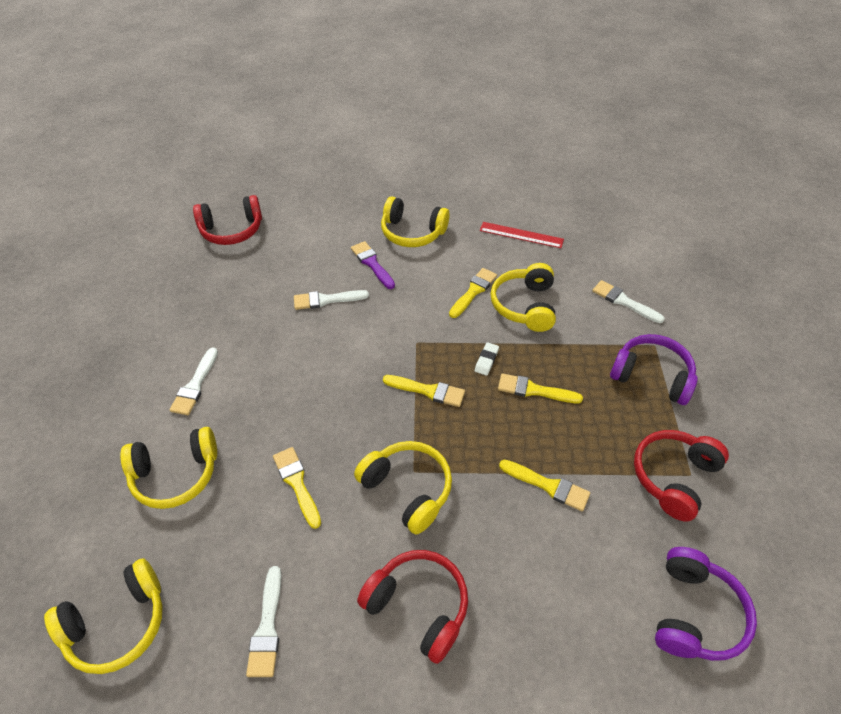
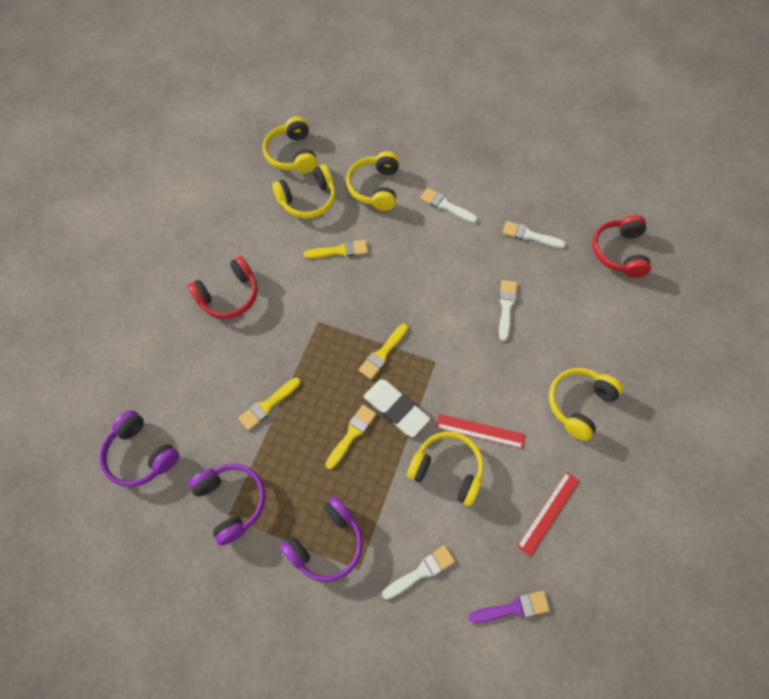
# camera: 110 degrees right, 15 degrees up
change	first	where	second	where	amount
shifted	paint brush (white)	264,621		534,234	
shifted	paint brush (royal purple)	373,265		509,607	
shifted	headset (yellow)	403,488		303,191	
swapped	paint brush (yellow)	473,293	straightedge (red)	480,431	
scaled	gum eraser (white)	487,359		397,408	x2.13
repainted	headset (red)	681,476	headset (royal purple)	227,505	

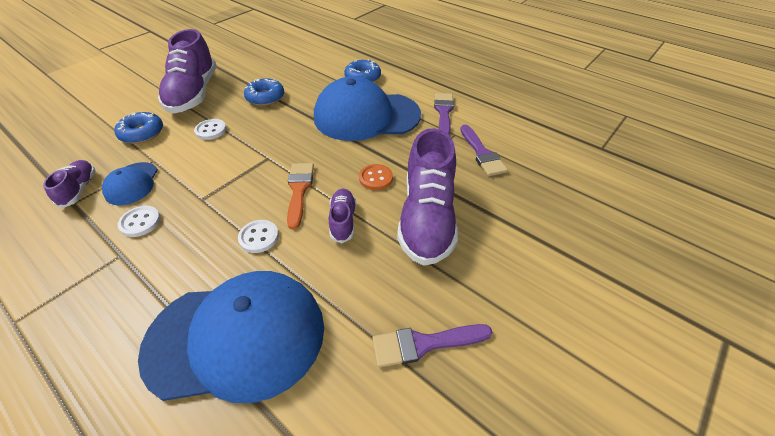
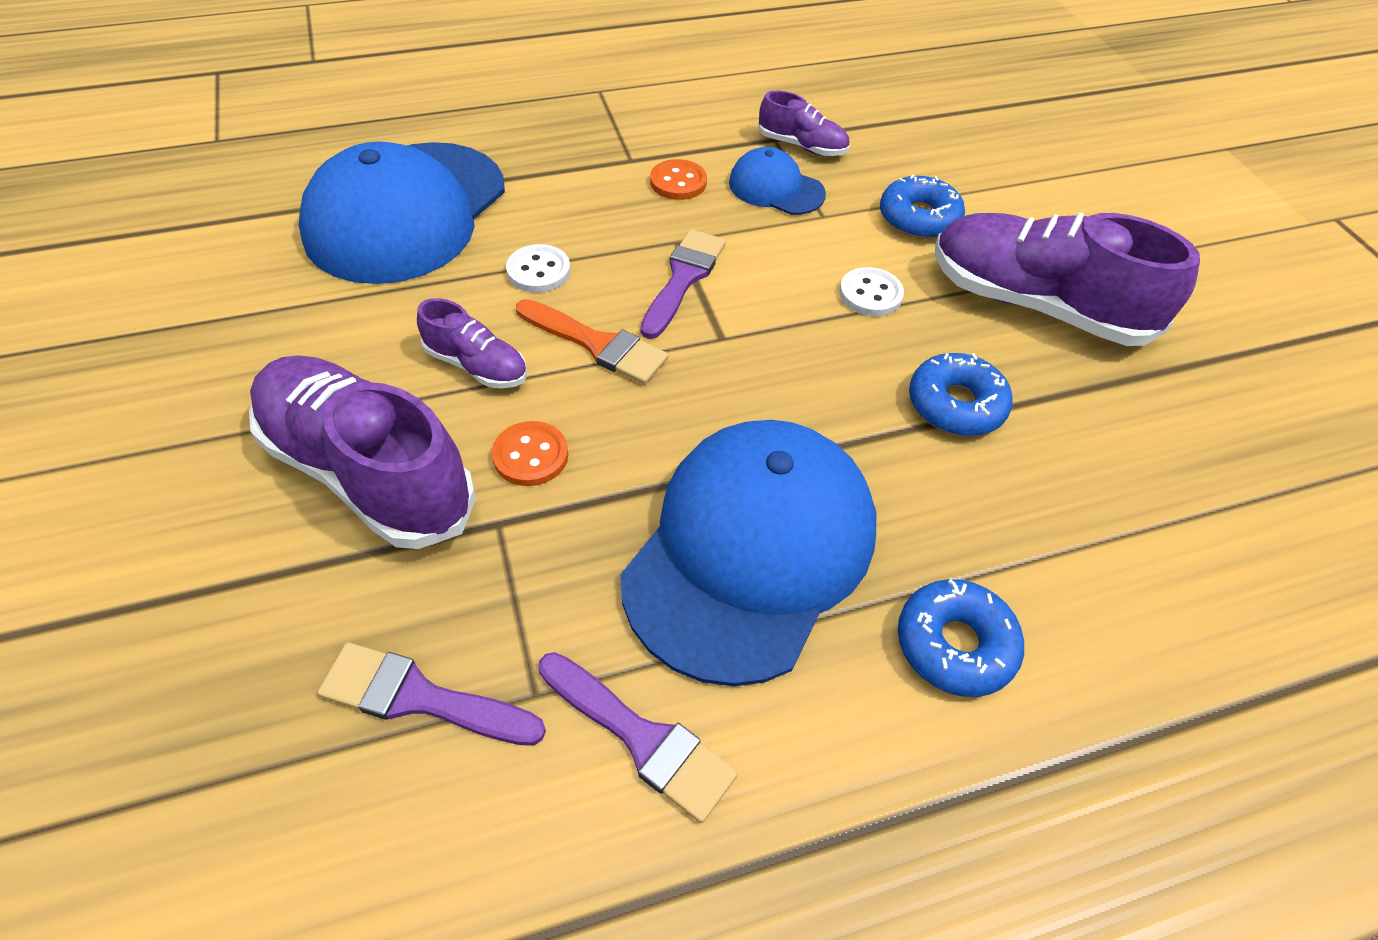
# camera: 120 degrees right, 5 degrees up
change	first	where	second	where	amount
repainted	button (white)	139,221	button (orange-coloured)	678,179	
shifted	paint brush (royal purple)	432,346		683,284	

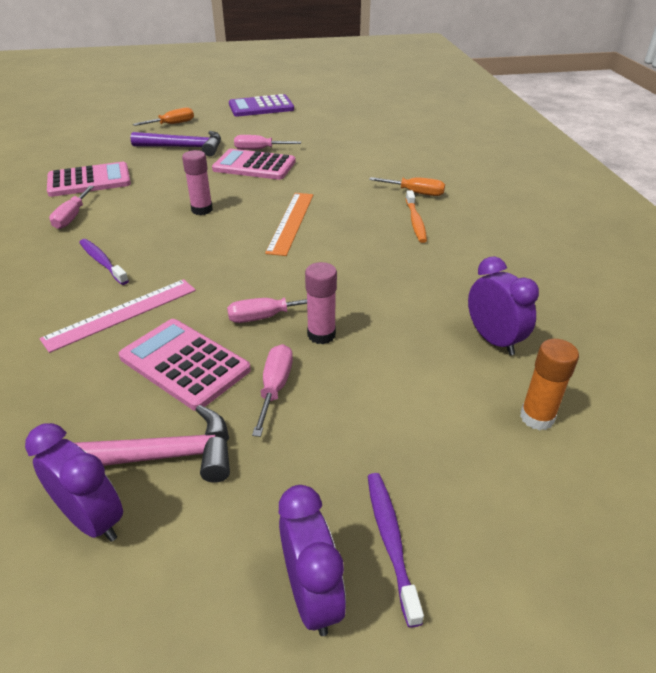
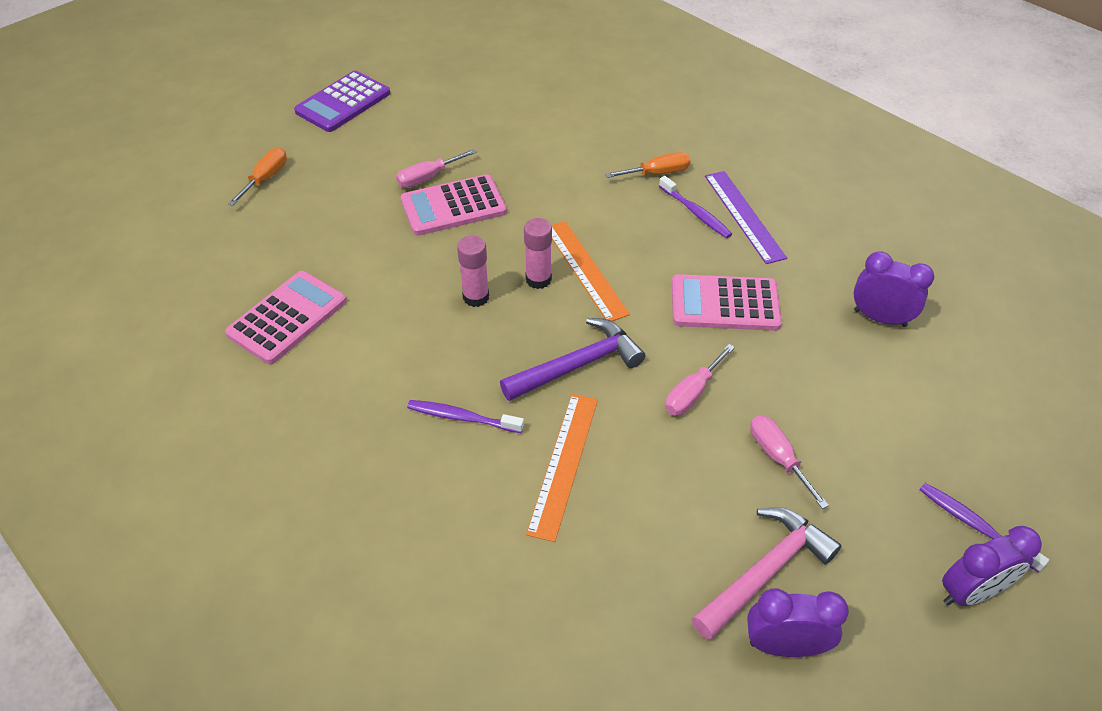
# camera: 35 degrees left, 10 degrees up
change	first	where	second	where	amount
repainted	straightedge (pink)	117,316	straightedge (orange-coloured)	562,468	
gone	hand screwdriver (pink)	71,207			
shifted	calculator (pink)	185,365		727,302	
shifted	carpenter's hammer (royal purple)	175,143		572,359	
rotated	clock (royal purple)	312,560		992,566	120 degrees clockwise
shifted	glue (pink)	321,303		538,253	
repainted	dental brush (orange-coloured)	416,216	dental brush (royal purple)	695,207	
gone	glue (orange-coloured)	549,384			
new			straightedge (royal purple)	746,217	

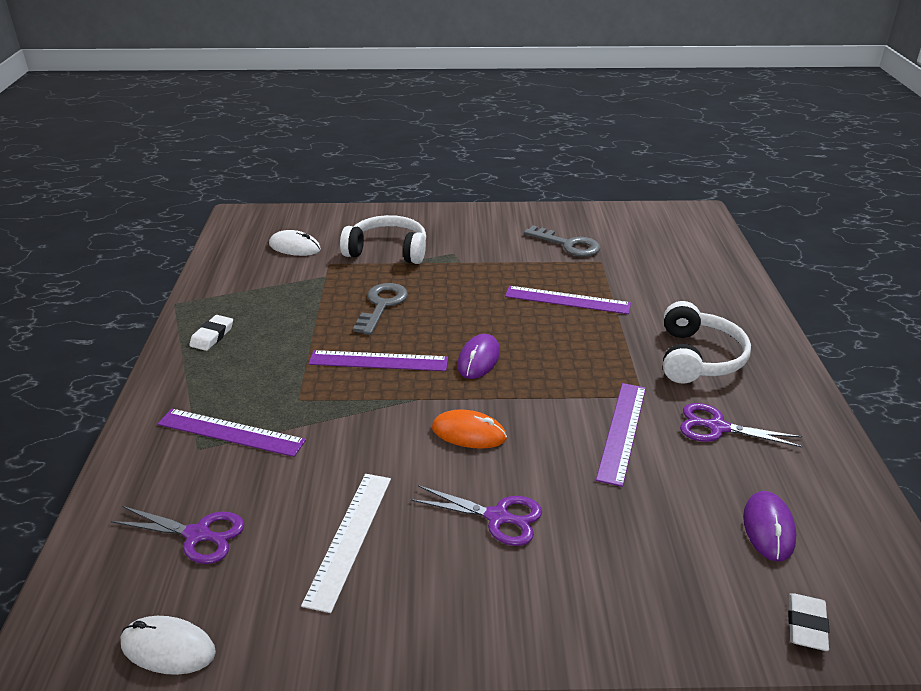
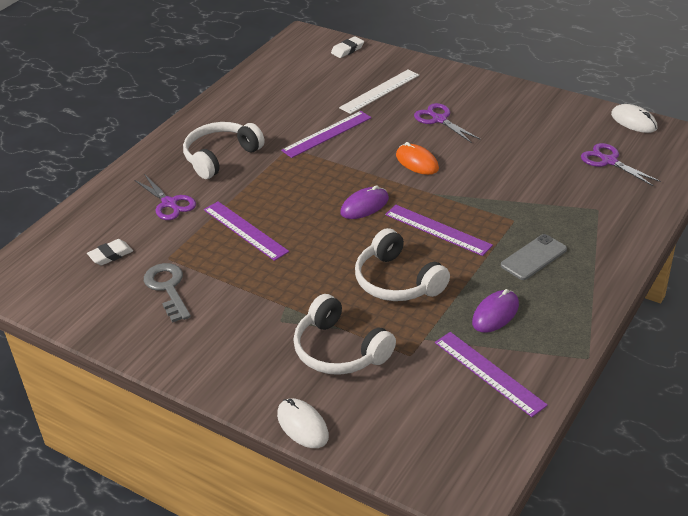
# camera: 145 degrees left, 5 degrees up
change	first	where	second	where	amount
shifted	straightedge (royal purple)	232,433		491,374	
shifted	gum eraser (white)	211,333		110,252	
shifted	computer mouse (white)	295,243		303,423	
shifted	straightedge (white)	346,543		379,91	
swapped	key (ash-grey)	380,309	headset (white)	402,264	
shifted	scissors (royal purple)	741,425		165,197	
shifted	computer mouse (royal purple)	769,526		495,311	
new			smartphone (ash-grey)	534,257	

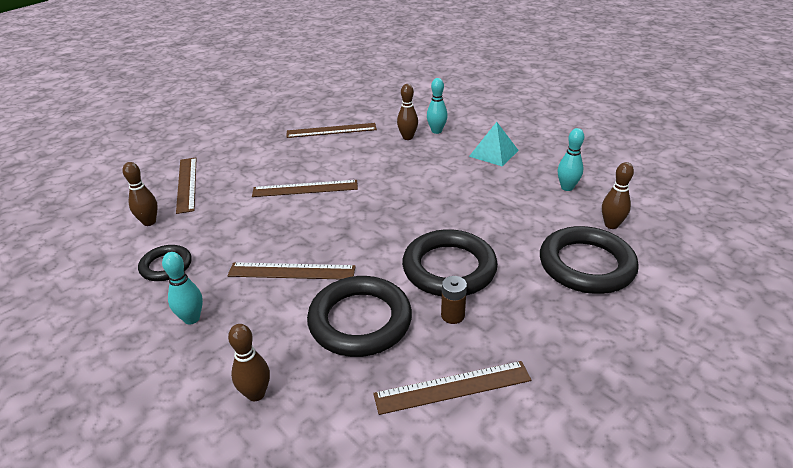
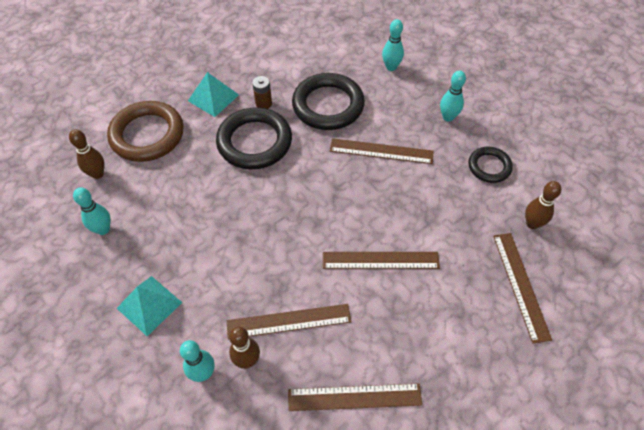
# camera: 175 degrees left, 20 degrees up
change	first	where	second	where	amount
repainted	skittle (russet)	249,362	skittle (turquoise)	393,45	
shifted	straightedge (russet)	452,388		289,321	
repainted	torus (black)	589,260	torus (russet)	145,131	
new			pyramid shape (turquoise)	213,94	

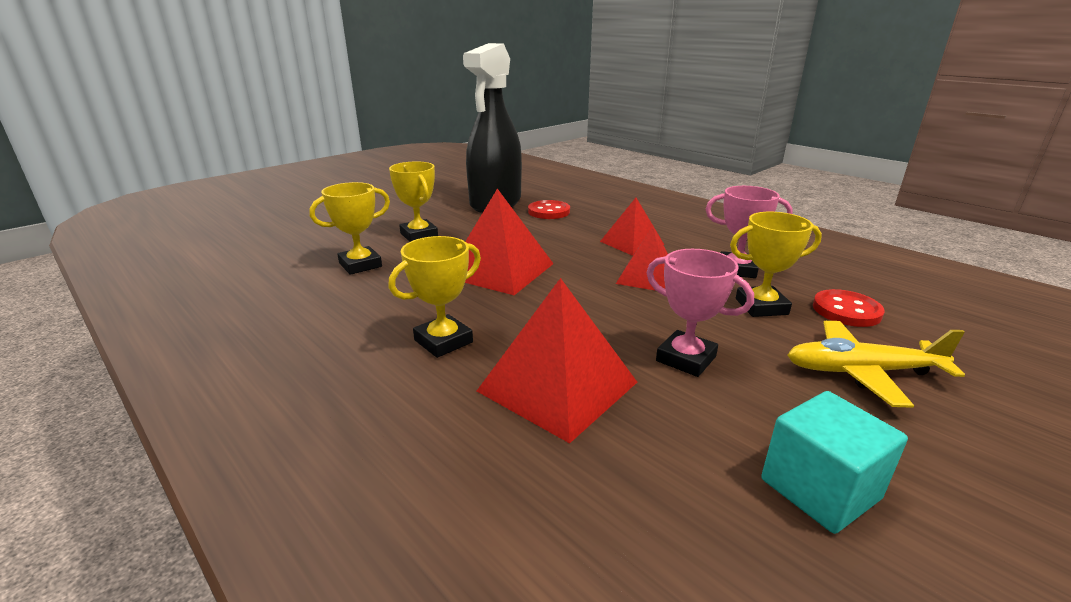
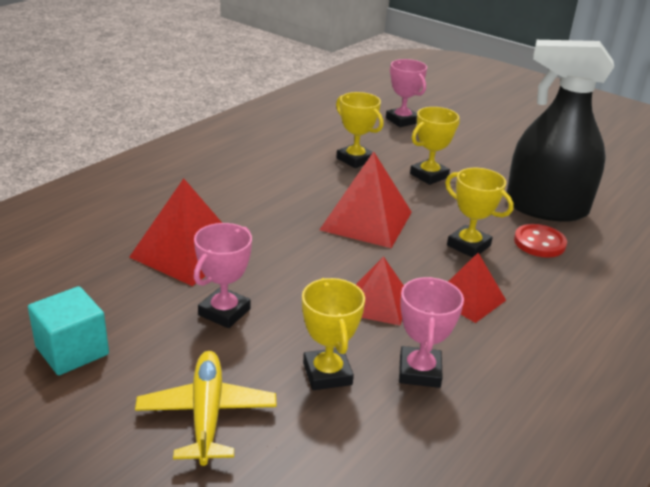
# camera: 80 degrees right, 5 degrees up
change	first	where	second	where	amount
shifted	trophy (yellow)	434,297		479,213	
gone	button (red)	849,308			
new			trophy (pink)	406,93	

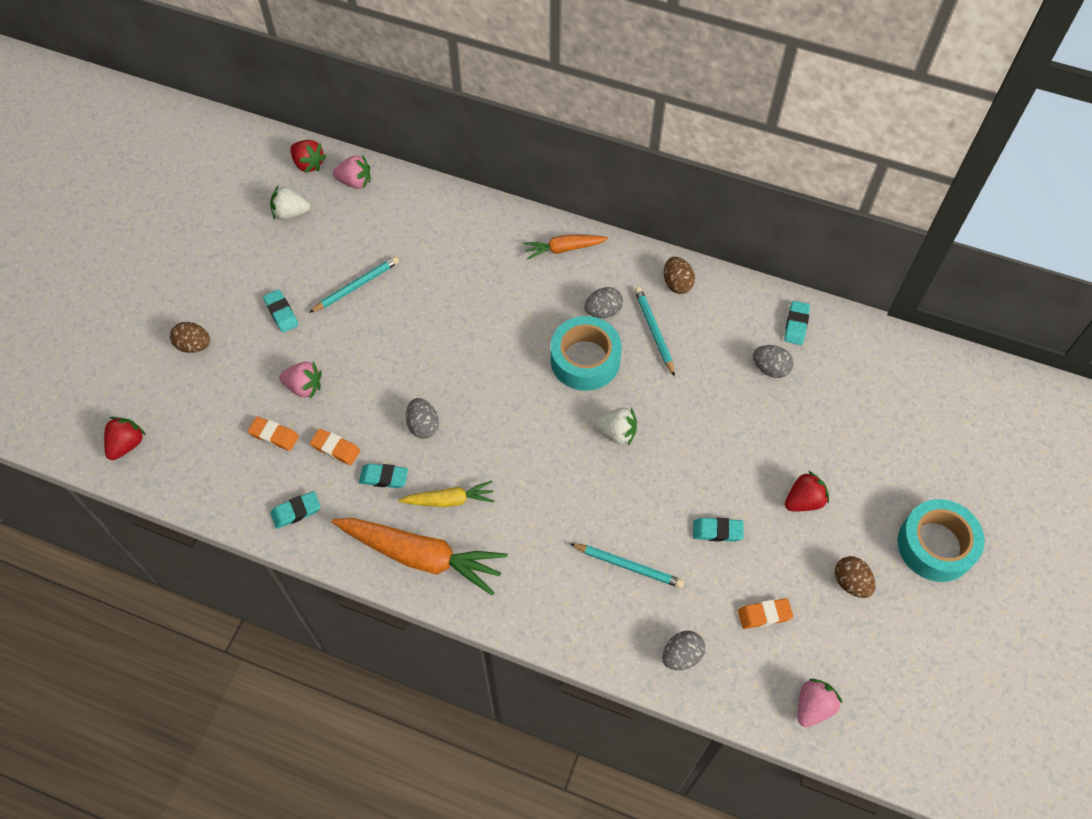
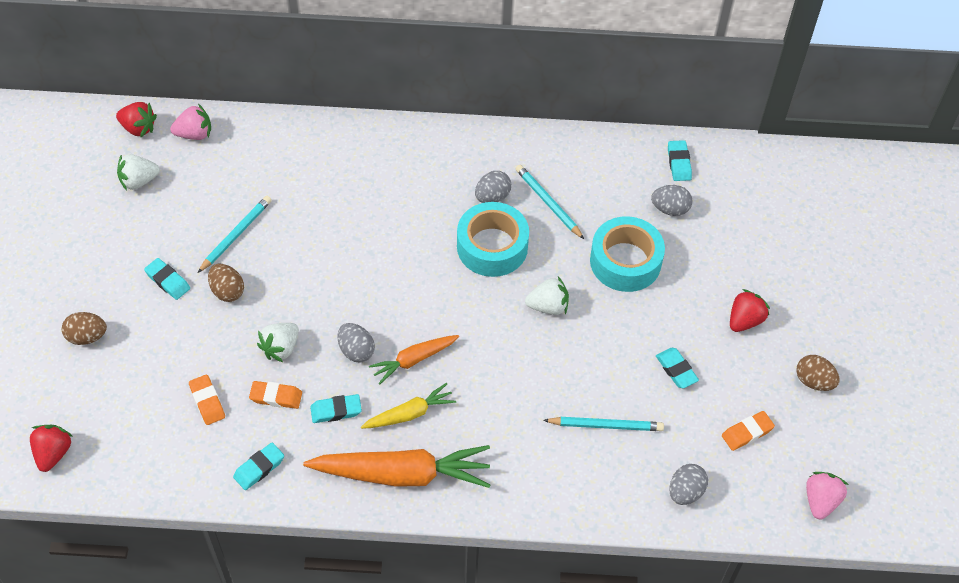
# camera: 20 degrees left, 5 degrees down
change	first	where	second	where	amount
rotated	gum eraser (orange-coloured)	273,434		207,400	60 degrees clockwise
gone	berry (pink)	300,380			
shifted	carrot (orange-coloured)	566,247		414,359	
shifted	toy egg (russet)	679,275		226,283	
rotated	gum eraser (turquoise)	718,530		677,368	75 degrees clockwise
shifted	sticky tape (turquoise)	941,540		627,254	
new			berry (white)	278,342	

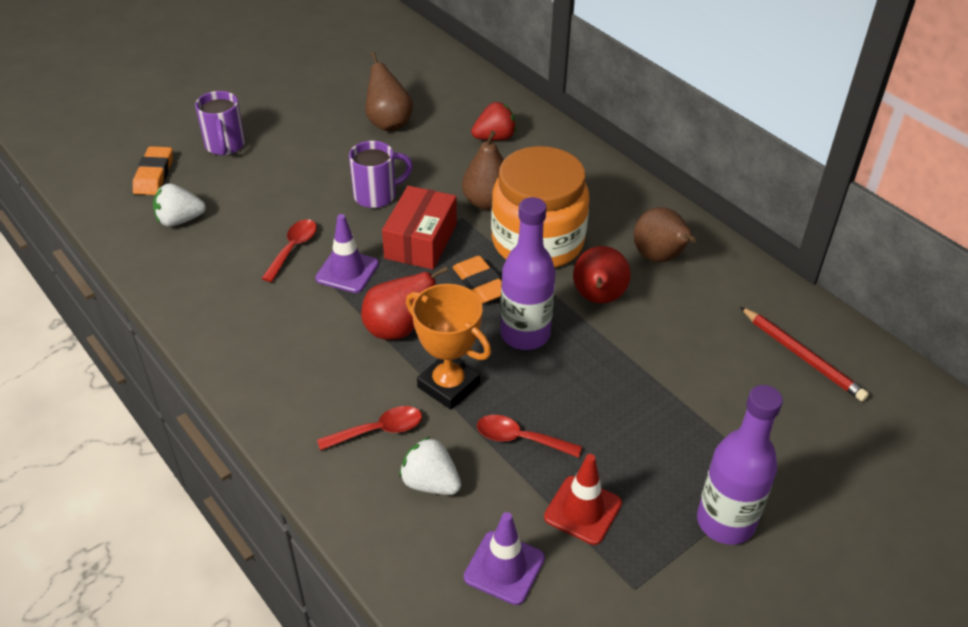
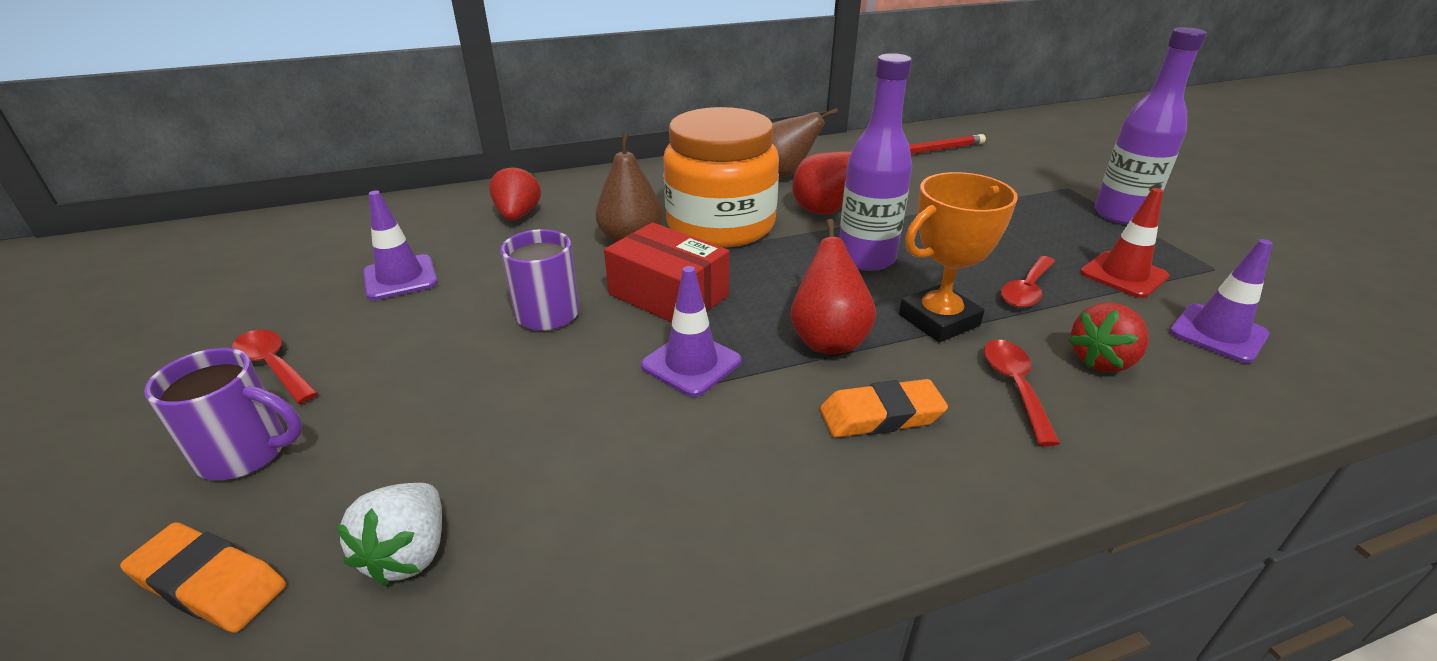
# camera: 70 degrees left, 10 degrees down
change	first	where	second	where	amount
shifted	tablespoon (red)	289,250		275,367	
swapped	pear (russet)	389,91	safety cone (royal purple)	400,245	
repainted	berry (white)	430,466	berry (red)	1108,337	
shifted	gum eraser (orange-coloured)	477,279		884,408	

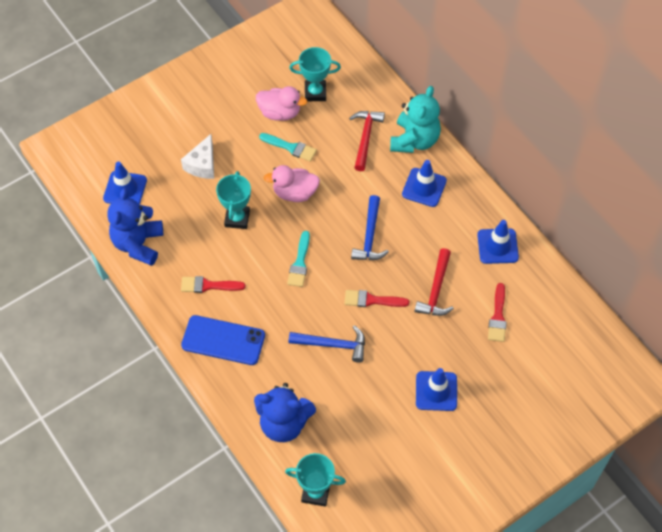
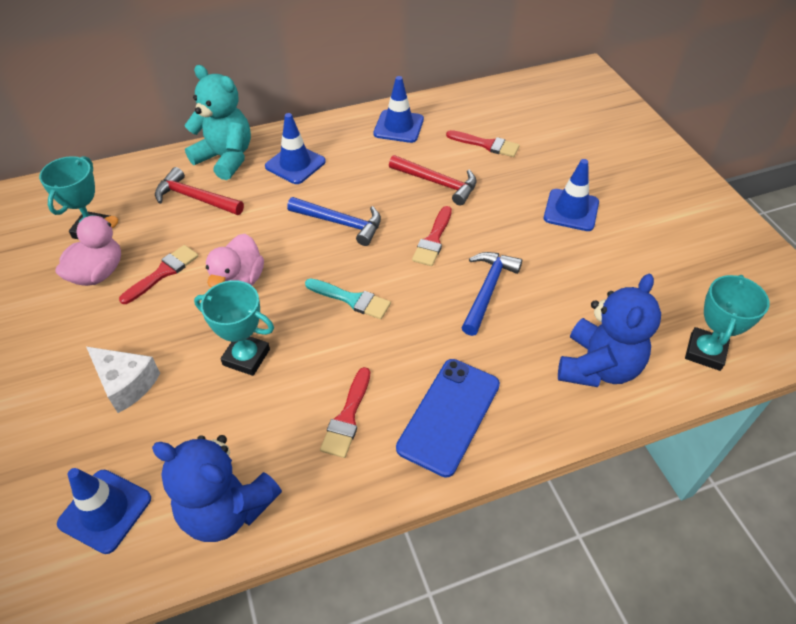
# camera: 75 degrees left, 10 degrees down
change	first	where	second	where	amount
repainted	paint brush (turquoise)	288,147	paint brush (red)	159,274	

